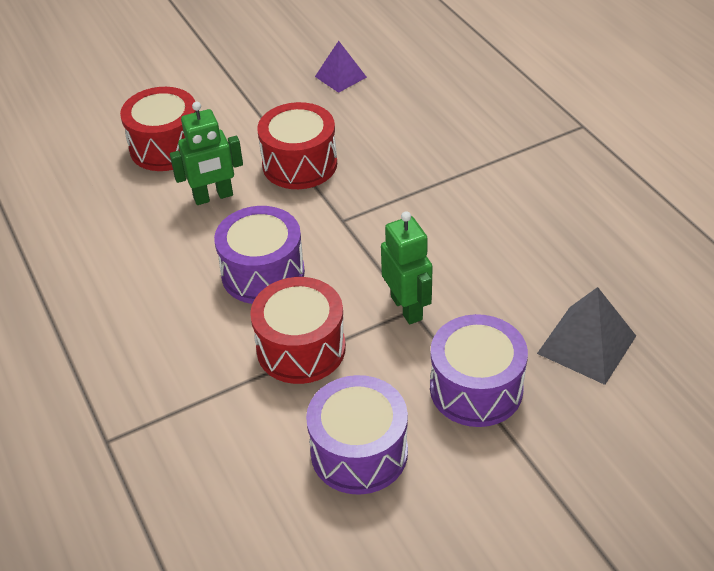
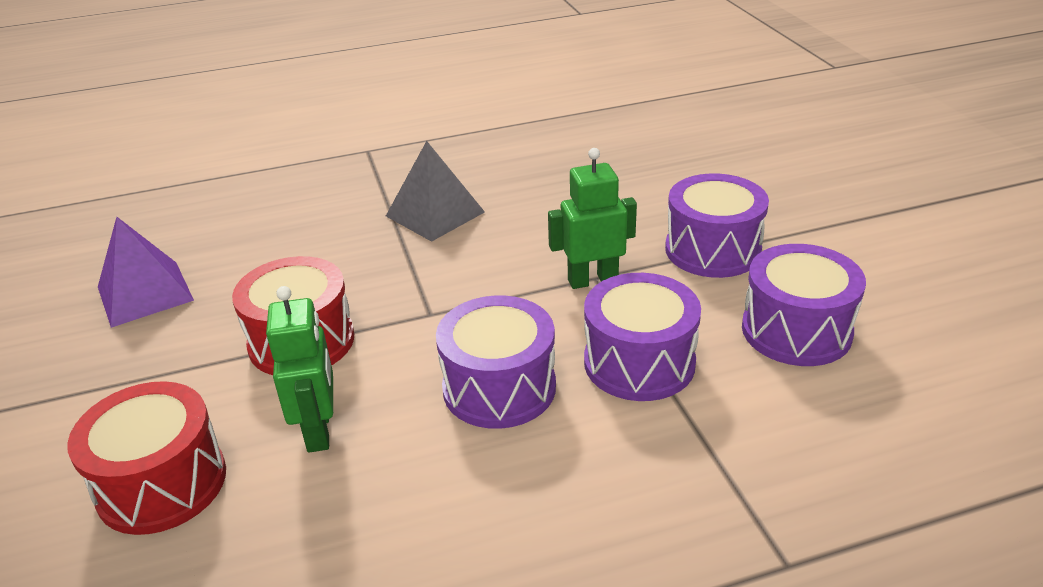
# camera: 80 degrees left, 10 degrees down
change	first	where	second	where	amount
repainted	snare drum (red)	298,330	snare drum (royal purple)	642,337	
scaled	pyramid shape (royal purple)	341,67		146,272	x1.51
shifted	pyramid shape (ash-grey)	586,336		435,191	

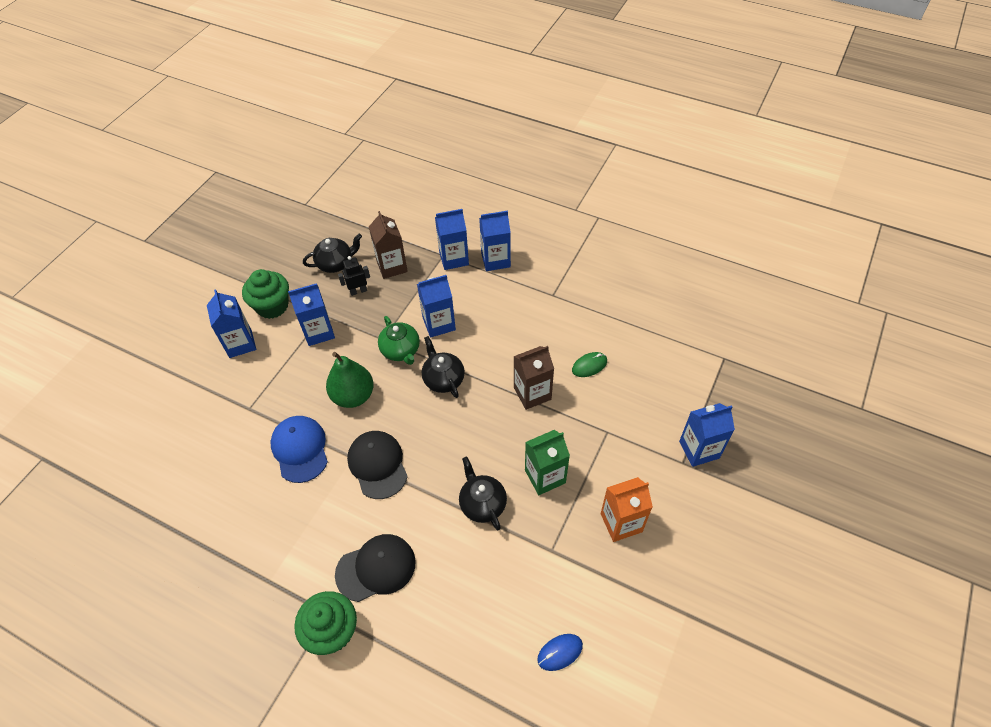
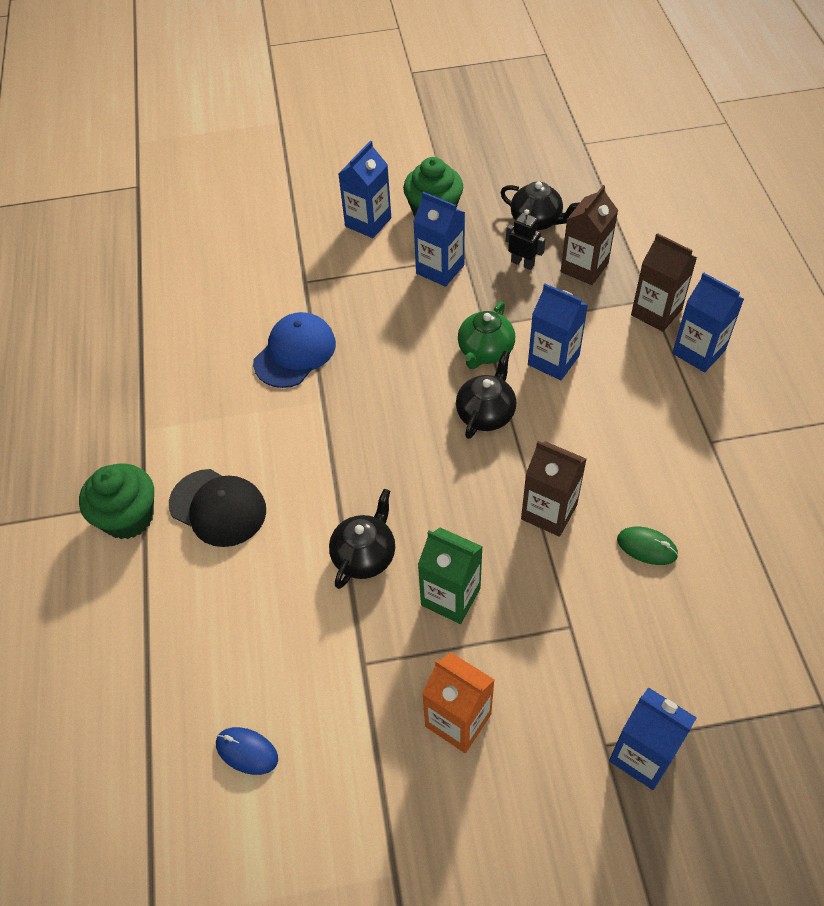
# camera: 55 degrees right, 0 degrees up
change	first	where	second	where	amount
gone	pear (emerald)	350,380			
gone	cap (black)	377,465			
repainted	carton (blue)	452,239	carton (russet)	664,282	

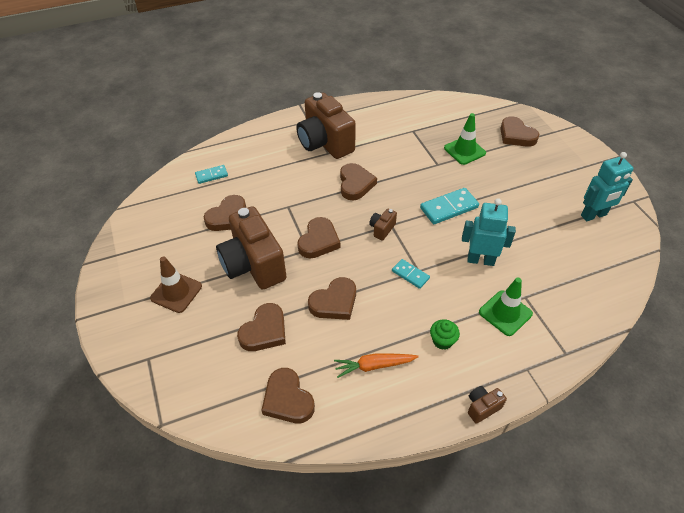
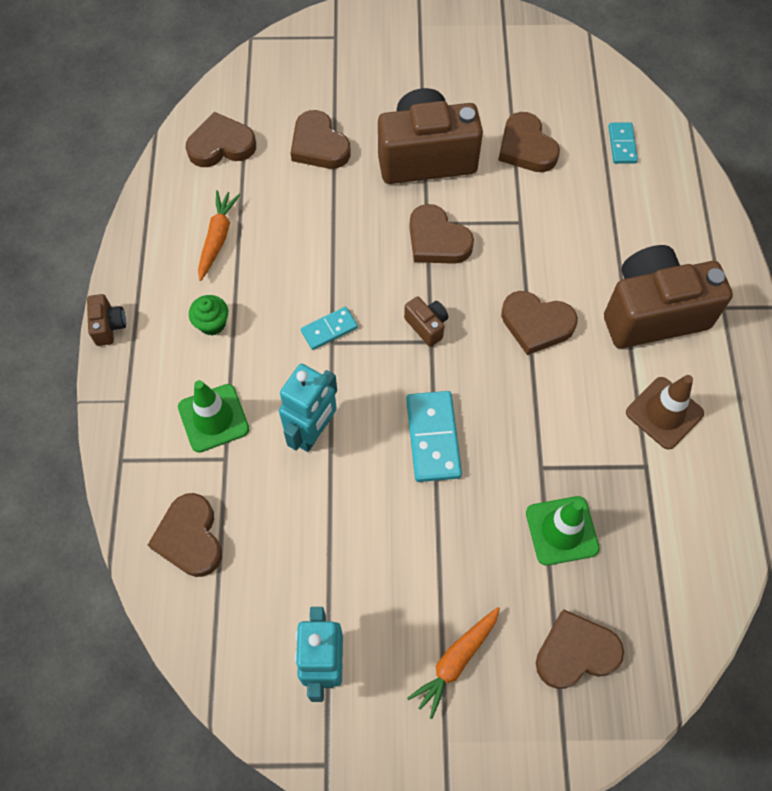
# camera: 110 degrees right, 15 degrees up
change	first	where	second	where	amount
shifted	safety cone (russet)	176,284		665,412	
shifted	love heart (russet)	332,298		185,535	
new			carrot (orange-coloured)	453,663	

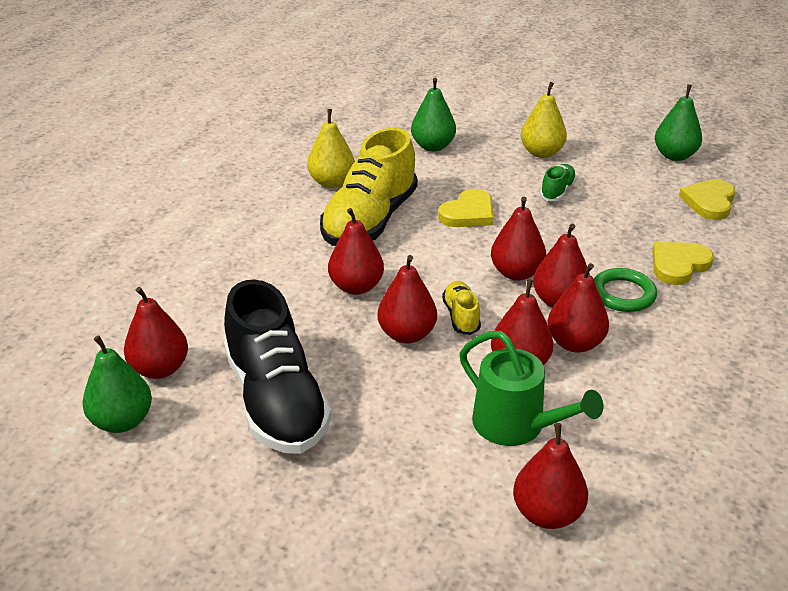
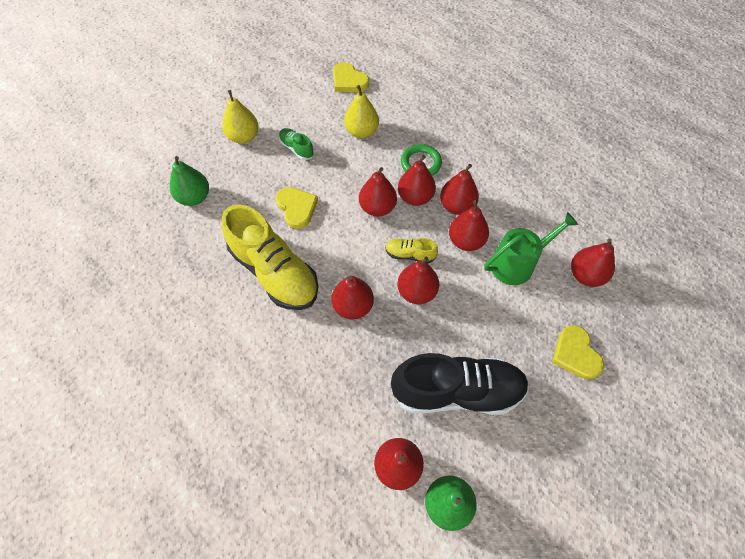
# camera: 70 degrees left, 25 degrees up
change	first	where	second	where	amount
shifted	pear (yellow)	331,148		361,111	
shifted	love heart (yellow)	683,263		578,352	
gone	pear (emerald)	678,122			

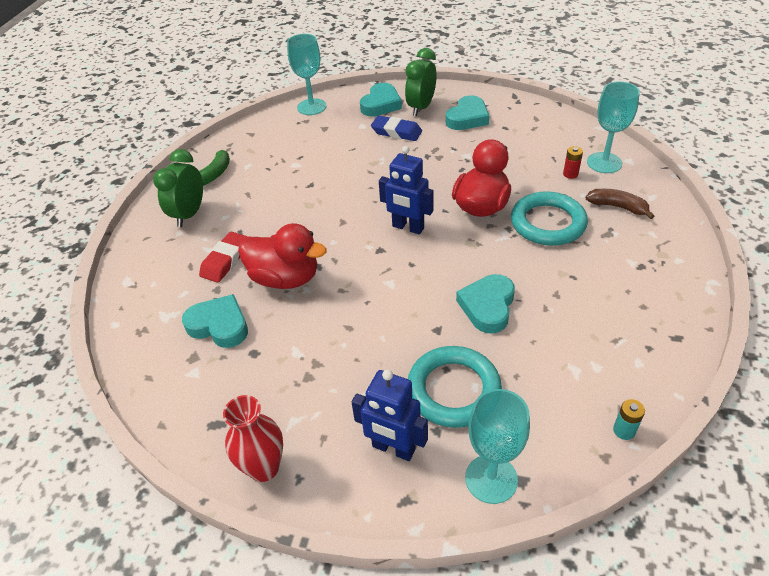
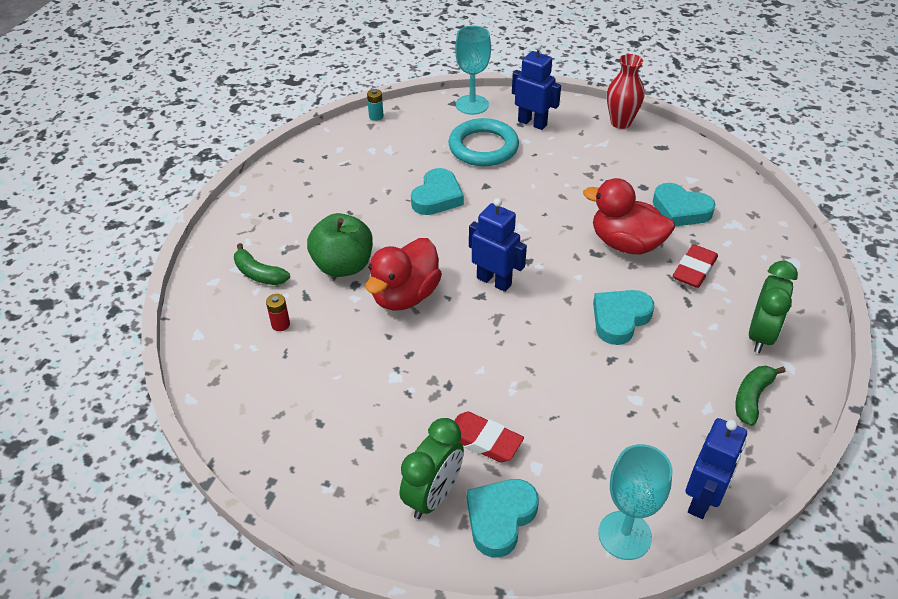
# camera: 175 degrees left, 0 degrees up
change	first	where	second	where	amount
repainted	gum eraser (blue)	396,128	gum eraser (red)	489,437	
shifted	love heart (turquoise)	467,112		623,317	
swapped	torus (turquoise)	549,218	toy apple (emerald)	340,245	
repainted	banana (russet)	620,204	banana (emerald)	262,264	
gone	goblet (turquoise)	613,127			
new			robot (blue)	716,468	

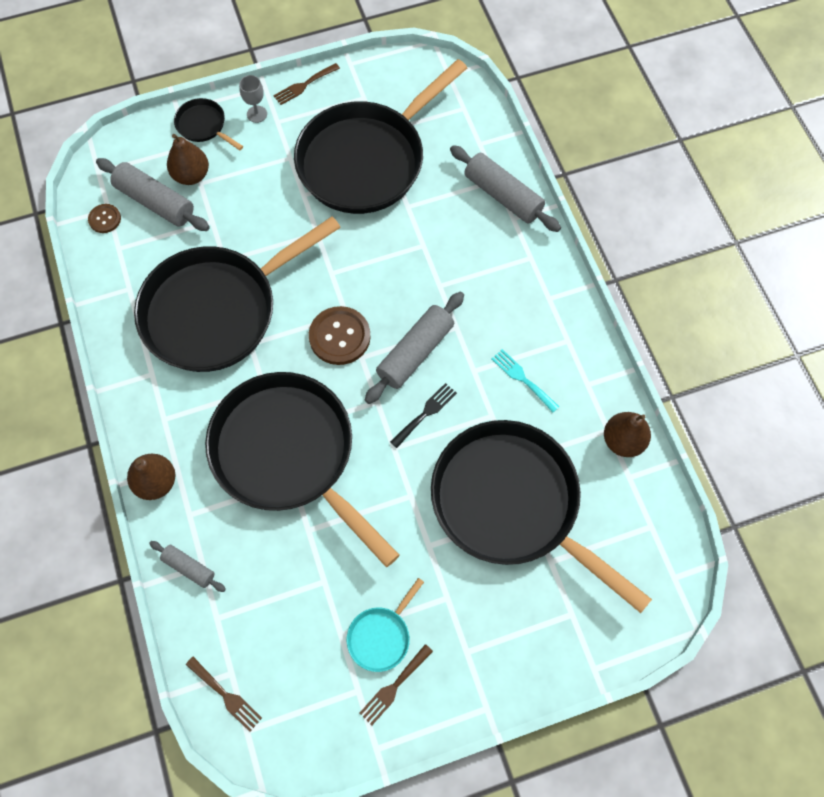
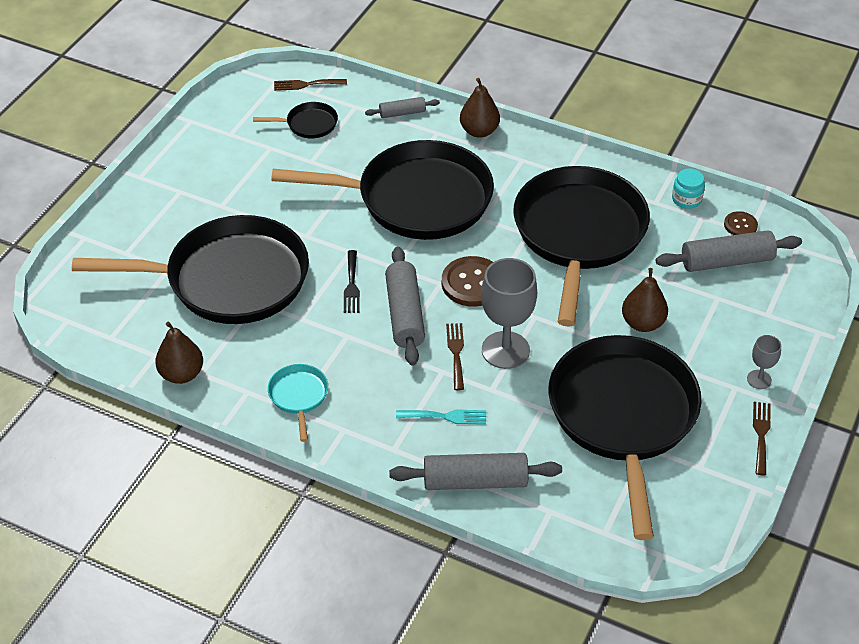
# camera: 135 degrees right, 20 degrees down
change	first	where	second	where	amount
shifted	pear (russet)	188,159		645,300	
shifted	pan (black)	208,124		295,120	
shifted	pan (turquoise)	385,625		298,403	
shifted	table fork (russet)	396,685		455,356	
shifted	table fork (turquoise)	525,380		441,417	
new			goblet (ash-grey)	509,313	
new			jar (turquoise)	688,189	

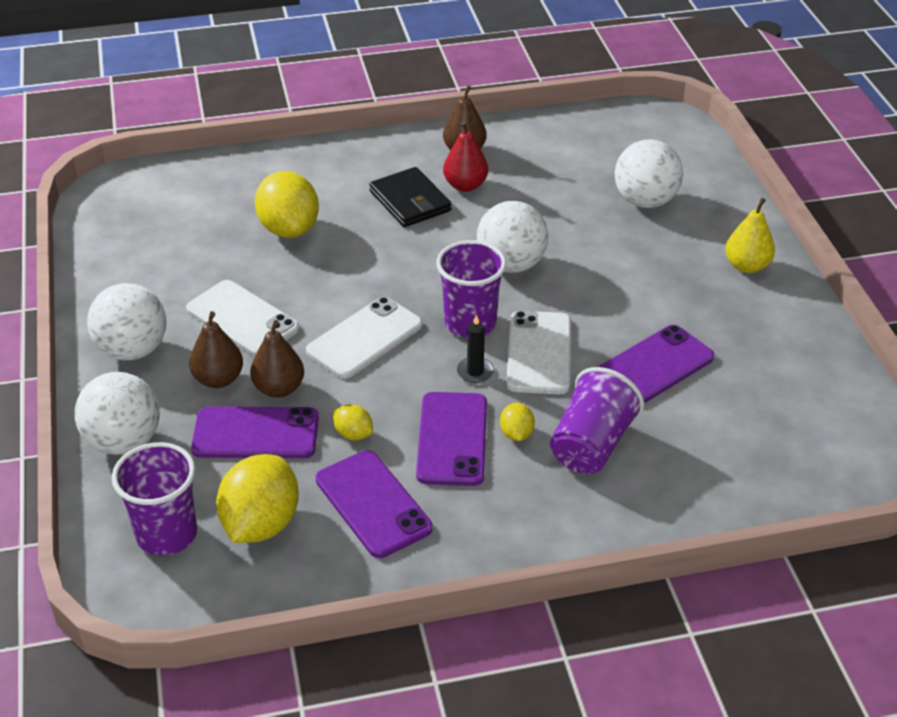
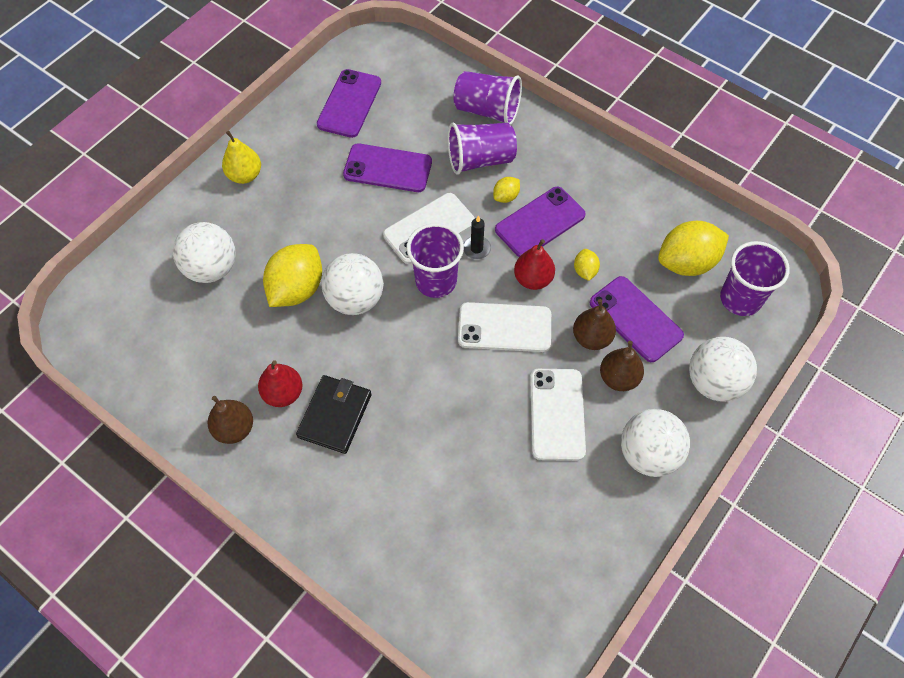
# camera: 130 degrees left, 20 degrees up
change	first	where	second	where	amount
shifted	citrus fruit (yellow)	287,204		292,275	
shifted	smartphone (royal purple)	374,504		349,103	
new			tumbler (royal purple)	487,98	
new			pear (red)	534,264	

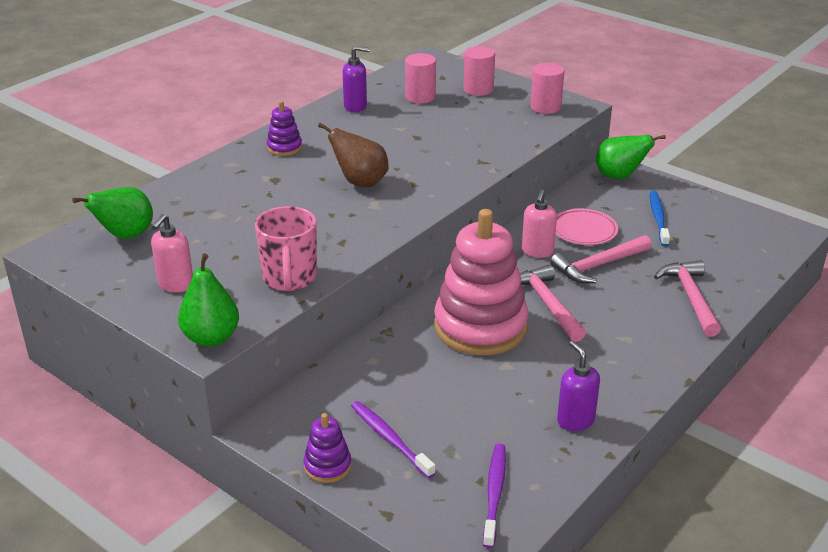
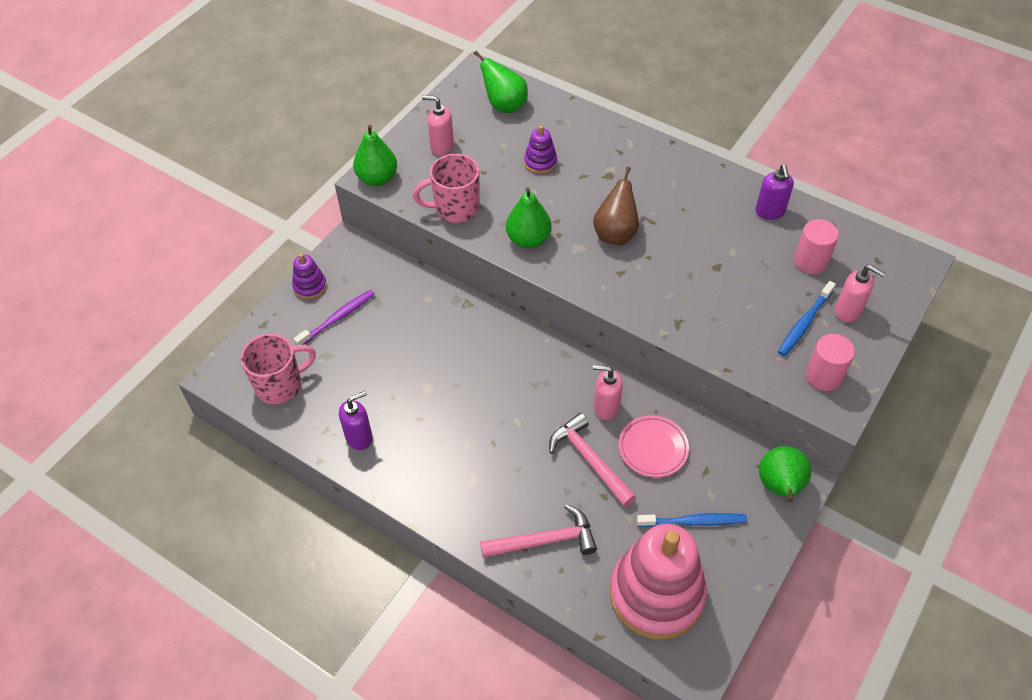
# camera: 85 degrees right, 20 degrees up
change	first	where	second	where	amount
shifted	stacking toy (royal purple)	284,128		540,149	
shifted	stacking toy (pink)	481,282		658,582	
swapped	cylinder shape (pink)	479,71	soap pump (pink)	860,294	
swapped	dental brush (royal purple)	494,496	coffee mug (pink)	278,369	
gone	carpenter's hammer (pink)	553,303			
new			pear (emerald)	529,217	
new			dental brush (blue)	807,318	

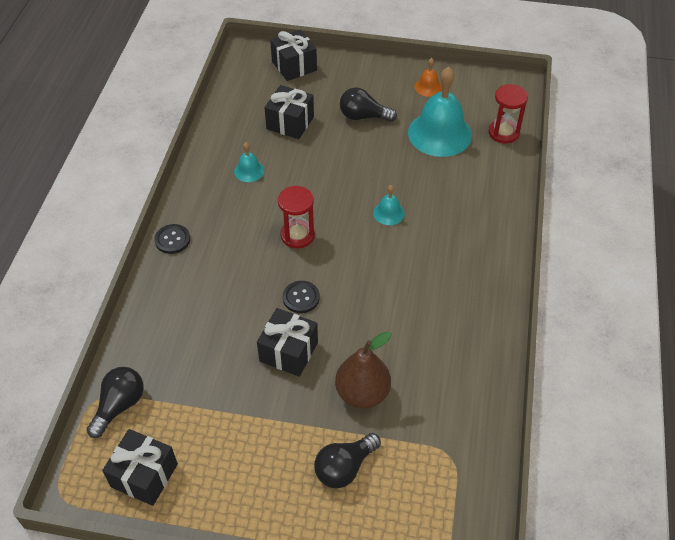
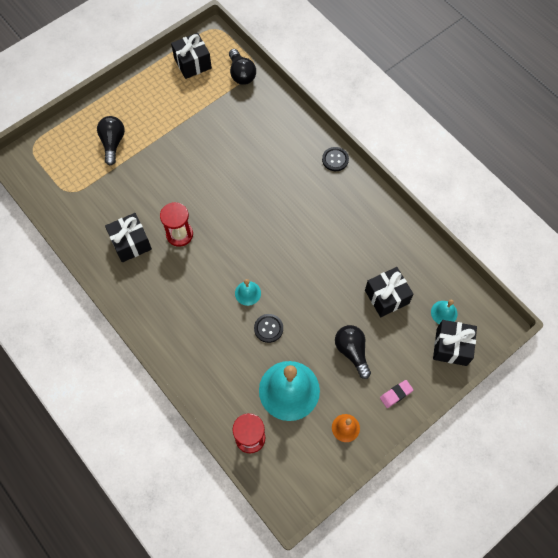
# camera: 130 degrees right, 15 degrees up
change	first	where	second	where	amount
shifted	bell (turquoise)	249,162		444,312	
shifted	present (black)	287,342		128,237	
shifted	sandglass (red)	296,217		176,224	
shifted	button (black)	301,297		268,328	
gone	pear (russet)	363,370			
rotated	lightbulb (black)	368,104		353,352	75 degrees counterclockwise
new			gum eraser (pink)	396,394	

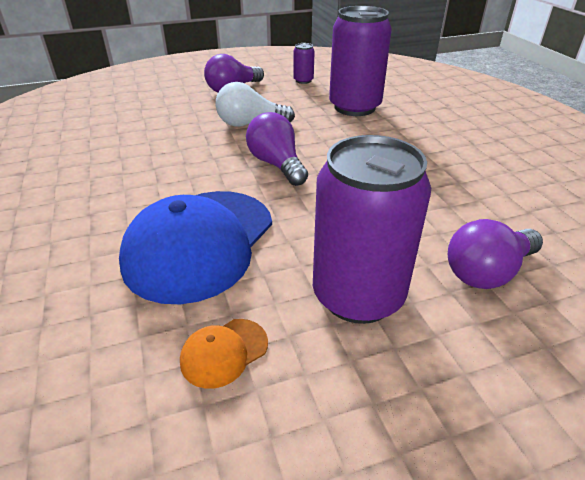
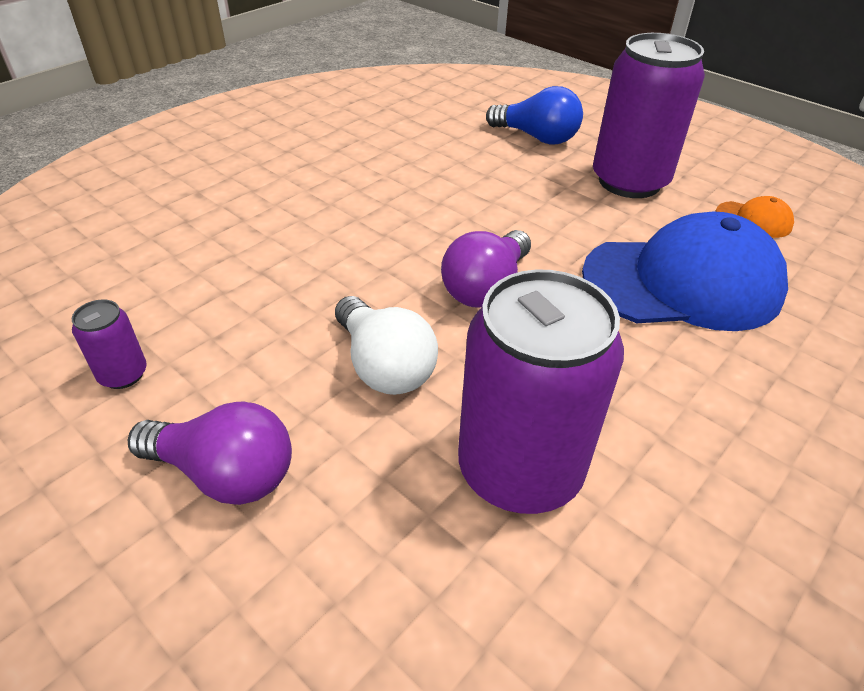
# camera: 120 degrees left, 5 degrees up
change	first	where	second	where	amount
shifted	tin (royal purple)	360,61		541,391	
repainted	lightbulb (royal purple)	495,254	lightbulb (blue)	534,115	

